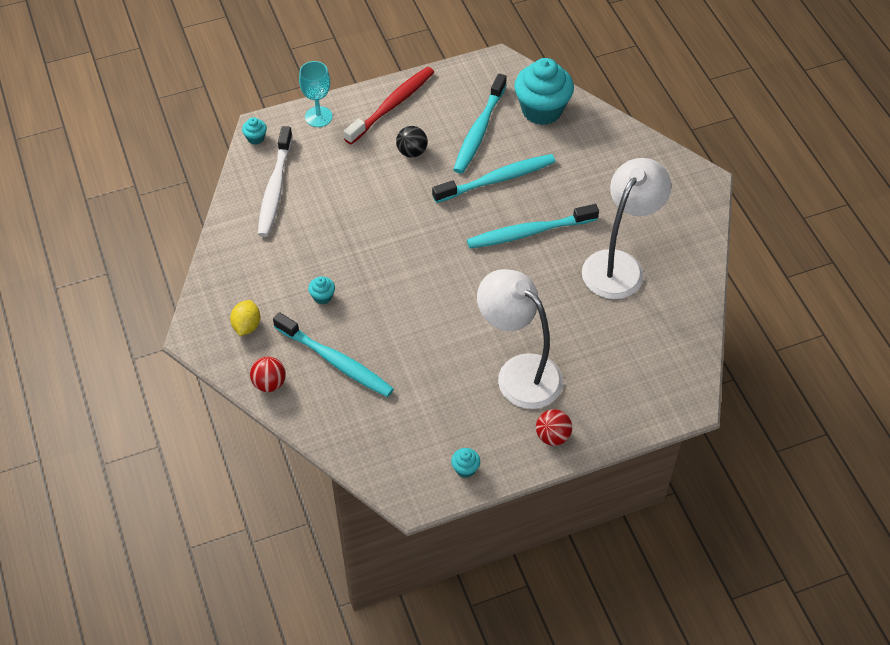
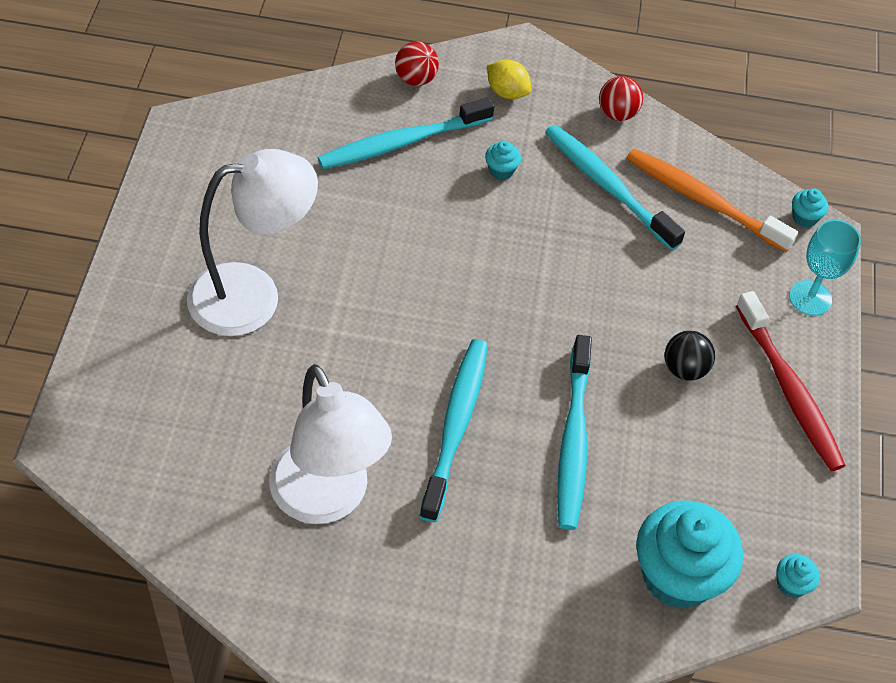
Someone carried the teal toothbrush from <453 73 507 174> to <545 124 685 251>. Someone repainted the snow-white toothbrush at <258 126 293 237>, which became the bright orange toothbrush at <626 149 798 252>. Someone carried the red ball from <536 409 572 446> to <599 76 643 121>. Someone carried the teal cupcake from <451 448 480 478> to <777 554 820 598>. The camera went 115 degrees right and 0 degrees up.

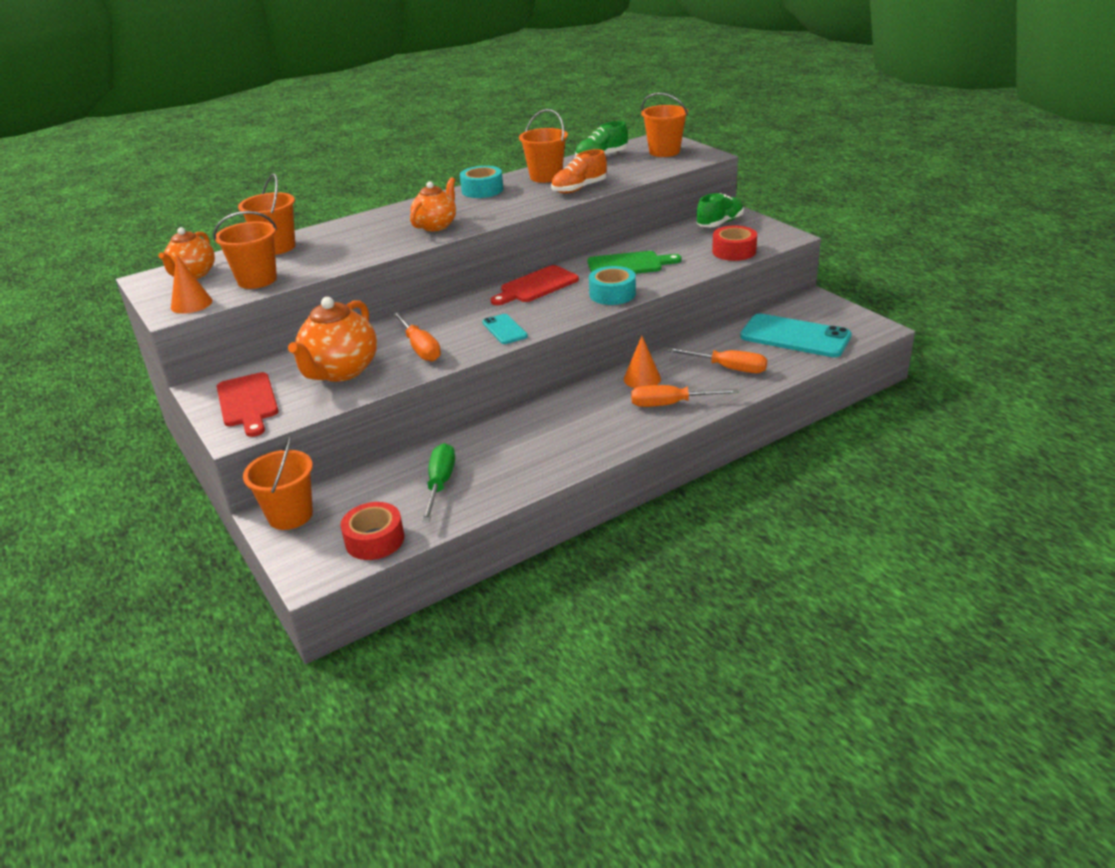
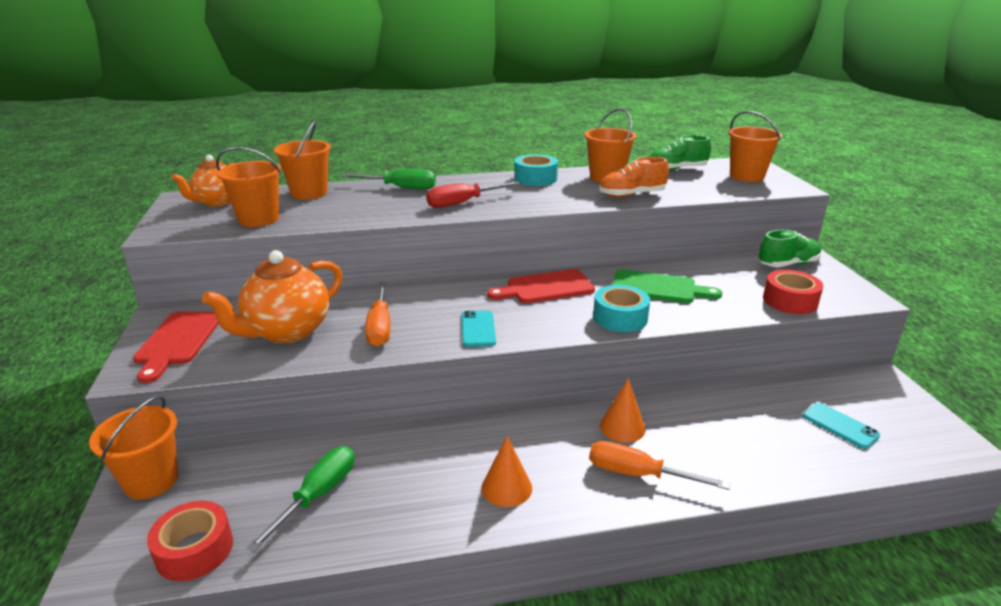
Someone swapped the bright orange china teapot at <410 178 456 231> for the red hand screwdriver at <426 182 520 208>. Someone carried the bright orange cone shape from <171 254 212 314> to <481 436 532 507>. Someone scaled the teal phone at <740 314 852 357> by 0.51. Someone took away the bright orange hand screwdriver at <667 348 767 373>. Someone put down the leaf-green hand screwdriver at <342 169 436 189>. The camera went 20 degrees right and 5 degrees down.

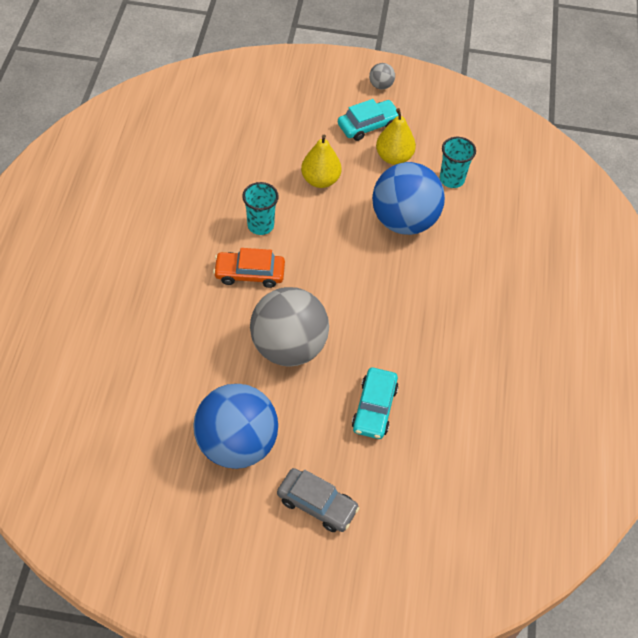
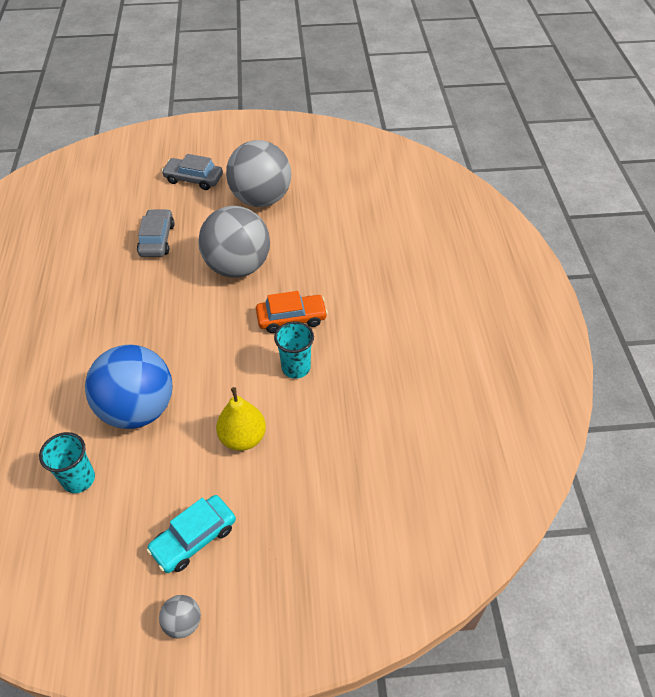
Someone took away the bright yellow pear fruit at <376 108 416 165>. Someone repainted the teal toy car at <352 368 399 439>, which became the gray toy car at <137 209 175 257>. Someone repainted the cobalt ball at <193 384 278 469>, which became the gray ball at <226 140 291 207>. The camera went 170 degrees right and 5 degrees down.

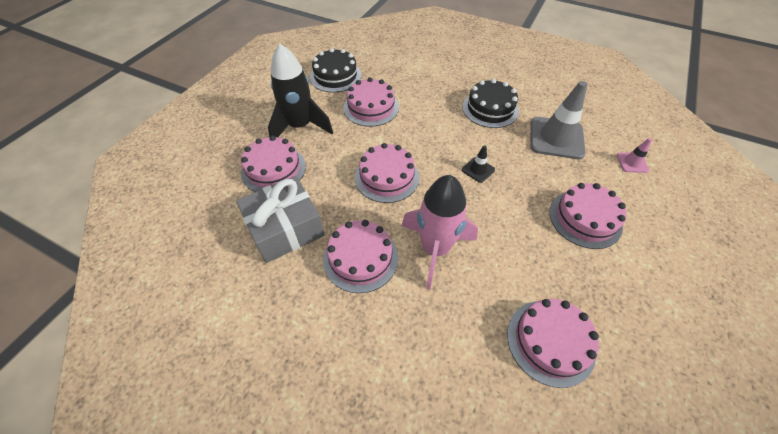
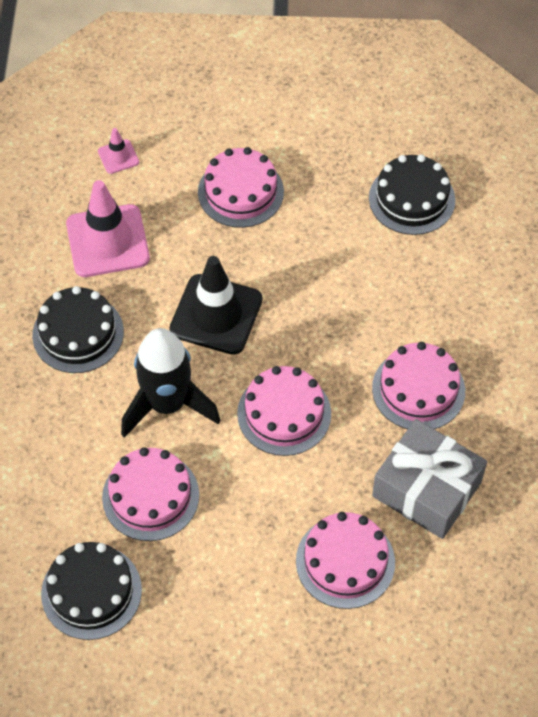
Someone carried the ebony toy rocket from <268 44 333 137> to <121 328 221 438>. Someone repainted the gray traffic cone at <530 81 587 159>, which became the rose-pink traffic cone at <66 180 150 277>. Someone scaled the ebony traffic cone at <462 145 495 183> by 2.12. Someone took away the rose-pink toy rocket at <402 175 478 290>. Someone repainted the rose-pink gateau at <507 299 599 388>, which became the ebony gateau at <369 154 455 235>. The camera went 115 degrees left and 5 degrees up.

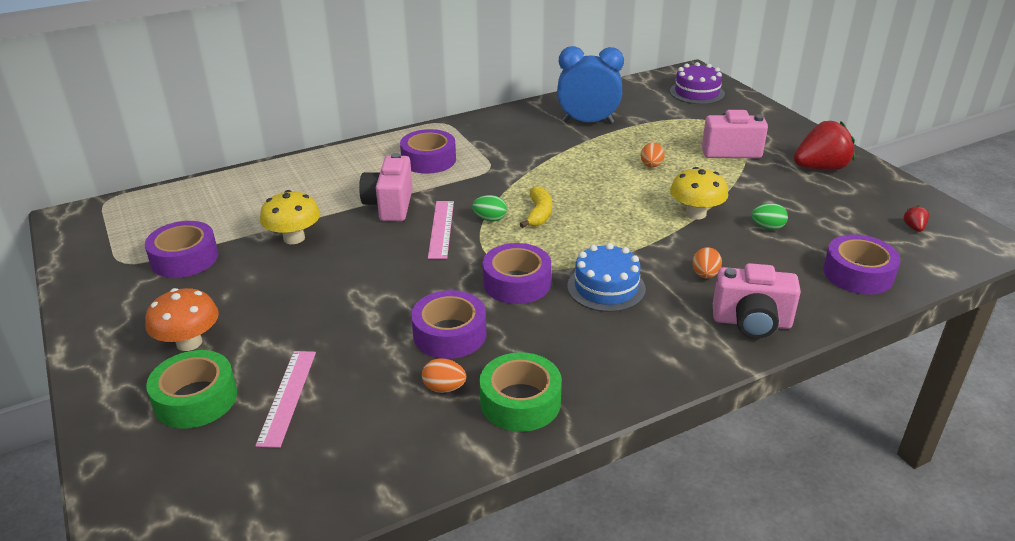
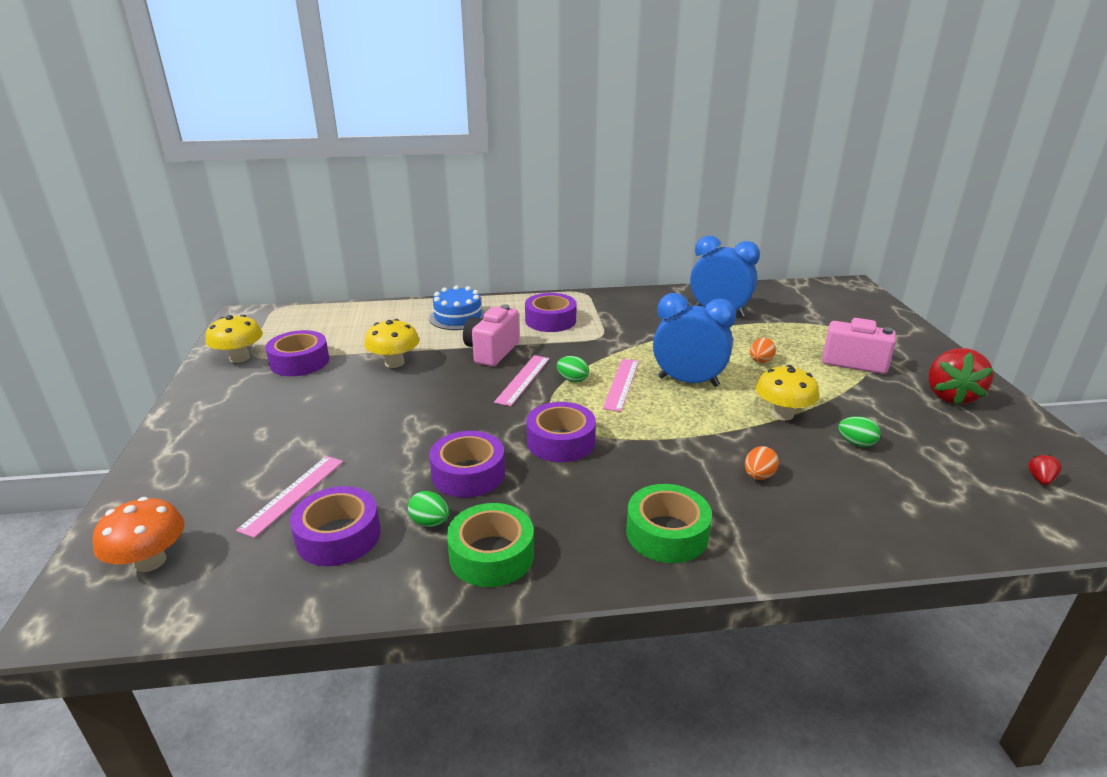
Someone took away the violet gateau at <670 62 725 104>. Someone rotated the red toy strawberry at <794 121 855 170> by 105 degrees clockwise. Someone swapped the bright yellow toy banana at <520 186 552 228> for the rose-pink ruler at <603 359 639 412>. Someone carried the violet tape from <823 234 900 294> to <290 486 380 566>. Someone carried the cobalt gateau from <567 243 646 312> to <429 285 485 330>. Someone took away the rose-pink compact camera at <713 263 801 338>. Someone carried the bright orange fungus from <145 288 219 351> to <93 497 185 572>. Someone carried the leaf-green tape from <146 350 237 428> to <626 484 712 563>. Someone repainted the bright orange egg shape at <422 358 466 393>, which became the leaf-green egg shape at <408 491 449 527>. Someone put down the cobalt bedside clock at <653 293 736 387>. Someone put down the bright yellow fungus at <206 315 263 363>. The camera went 20 degrees right and 5 degrees down.

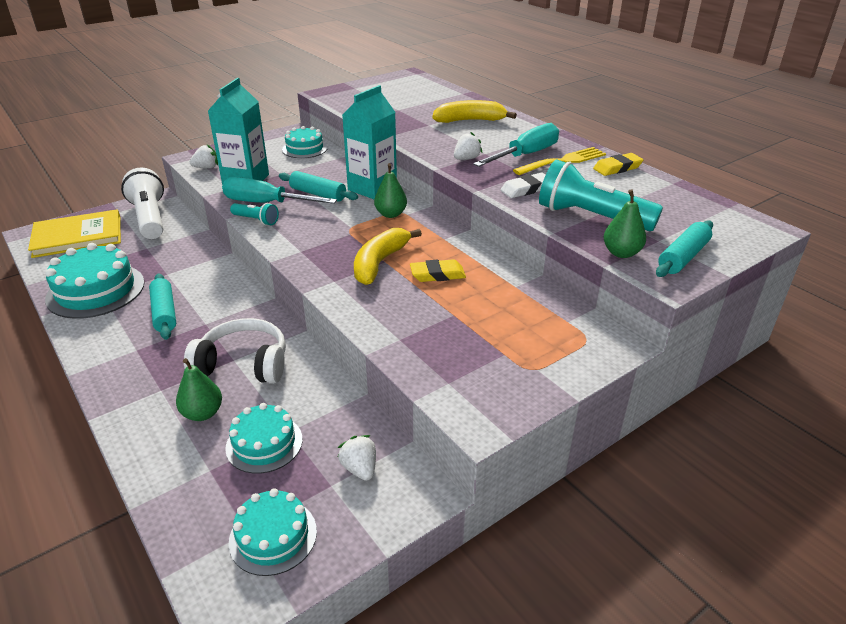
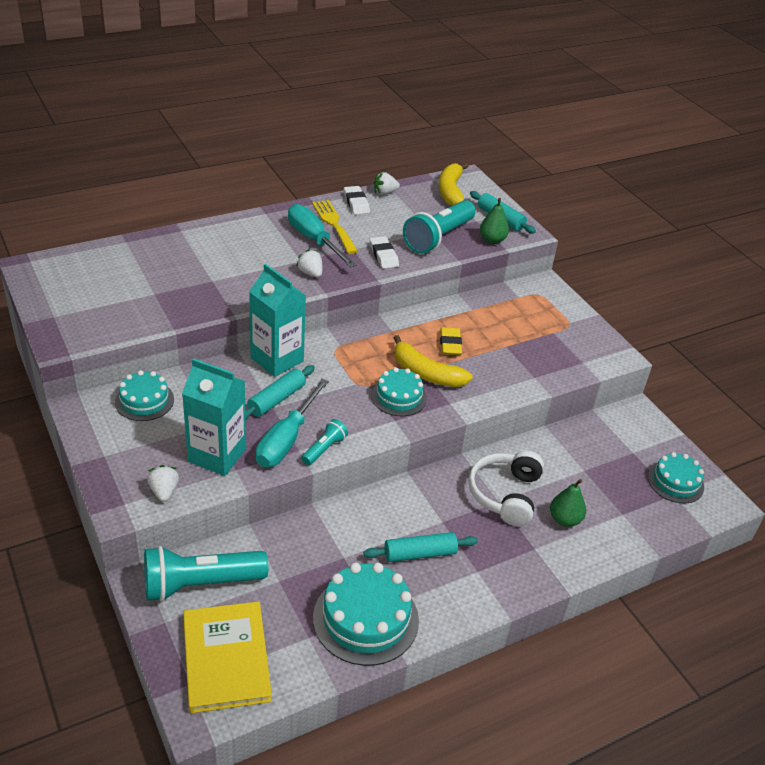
Someone carried the bright yellow toy banana from <433 100 517 123> to <439 163 468 206>. Someone repainted the bright yellow eraser at <593 153 644 176>, which became the snow-white eraser at <344 186 370 215>. Someone took away the leaf-green pear fruit at <374 163 407 218>. Someone repainted the snow-white pocket torch at <121 168 164 239>, which became the teal pocket torch at <144 546 268 602>. Someone carried the teal gateau from <225 403 303 474> to <371 367 427 416>. Someone carried the snow-white toy strawberry from <338 435 376 481> to <374 172 400 195>. The camera went 85 degrees left and 5 degrees up.

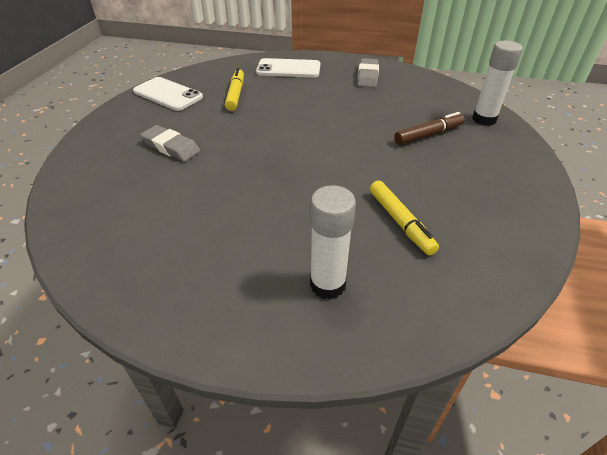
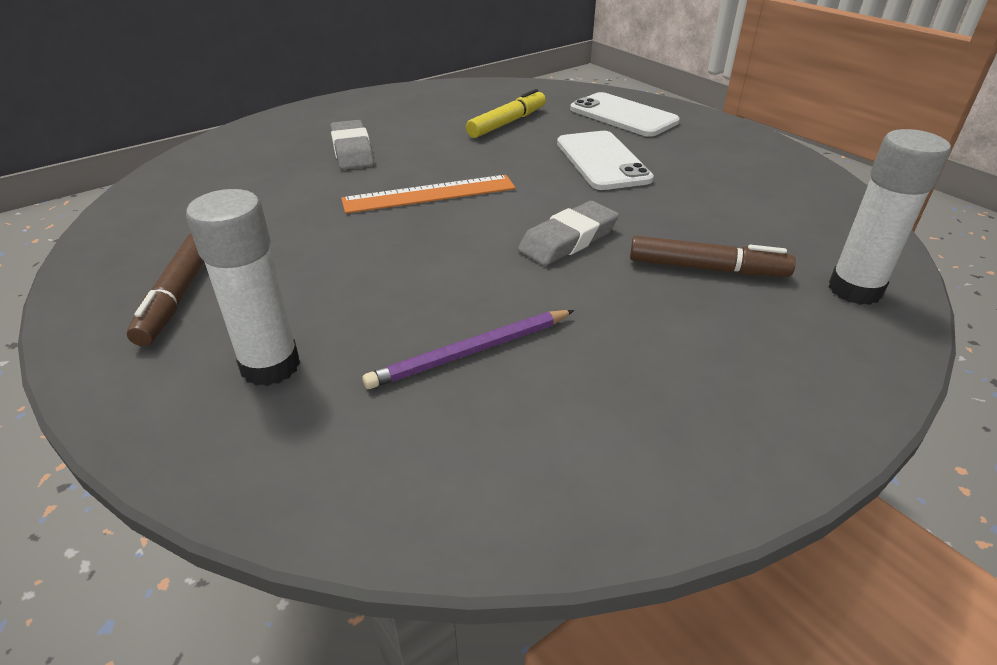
Someone carried the gray eraser from <358 58 379 88> to <518 201 619 266>. Someone carried the snow-white phone from <133 77 203 111> to <557 131 654 190>. Someone swapped the bright yellow felt pen at <370 181 439 255> for the violet pencil at <362 310 574 389>. Someone put down the bright orange ruler at <341 175 515 214>. Someone put down the brown felt pen at <127 233 204 346>. The camera went 40 degrees right and 5 degrees down.

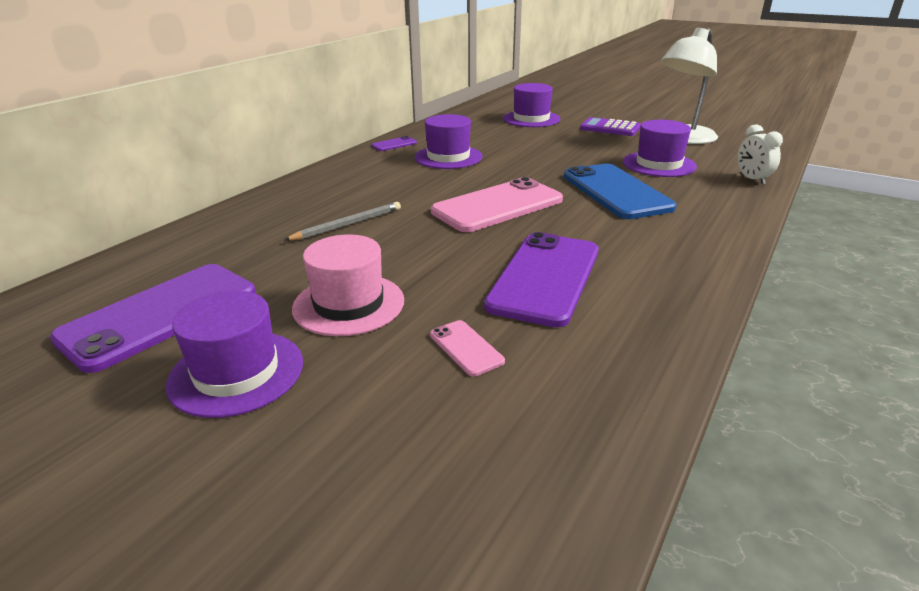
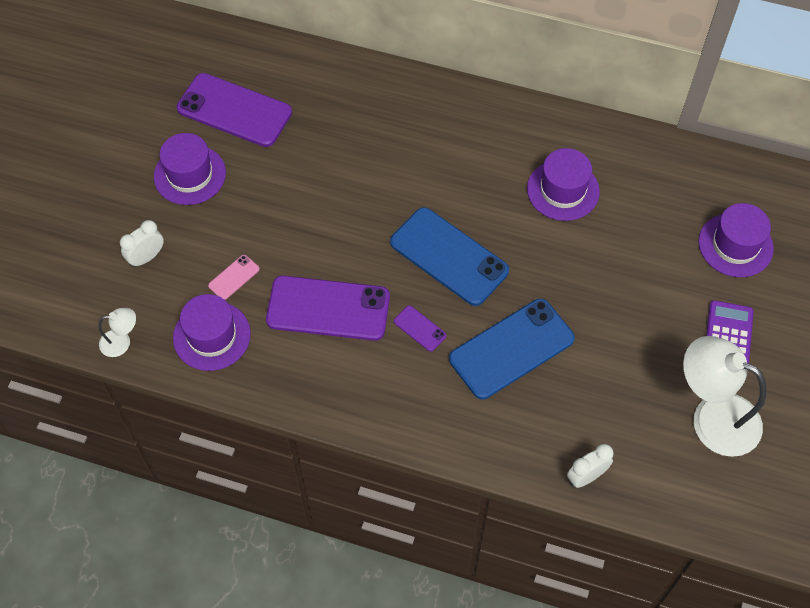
Someone carried the violet top hat from <623 120 697 177> to <173 294 251 371>. Someone carried the violet phone from <371 136 417 151> to <394 305 446 351>. Someone repainted the rose-pink phone at <431 177 563 232>, which became the cobalt phone at <390 207 509 306>. Someone took away the gray pencil at <284 202 401 241>. Someone took away the rose-pink top hat at <292 234 404 336>. Someone put down the snow-white bedside clock at <120 220 164 268>. Someone put down the snow-white lamp at <98 308 136 357>. The camera went 75 degrees right and 30 degrees up.

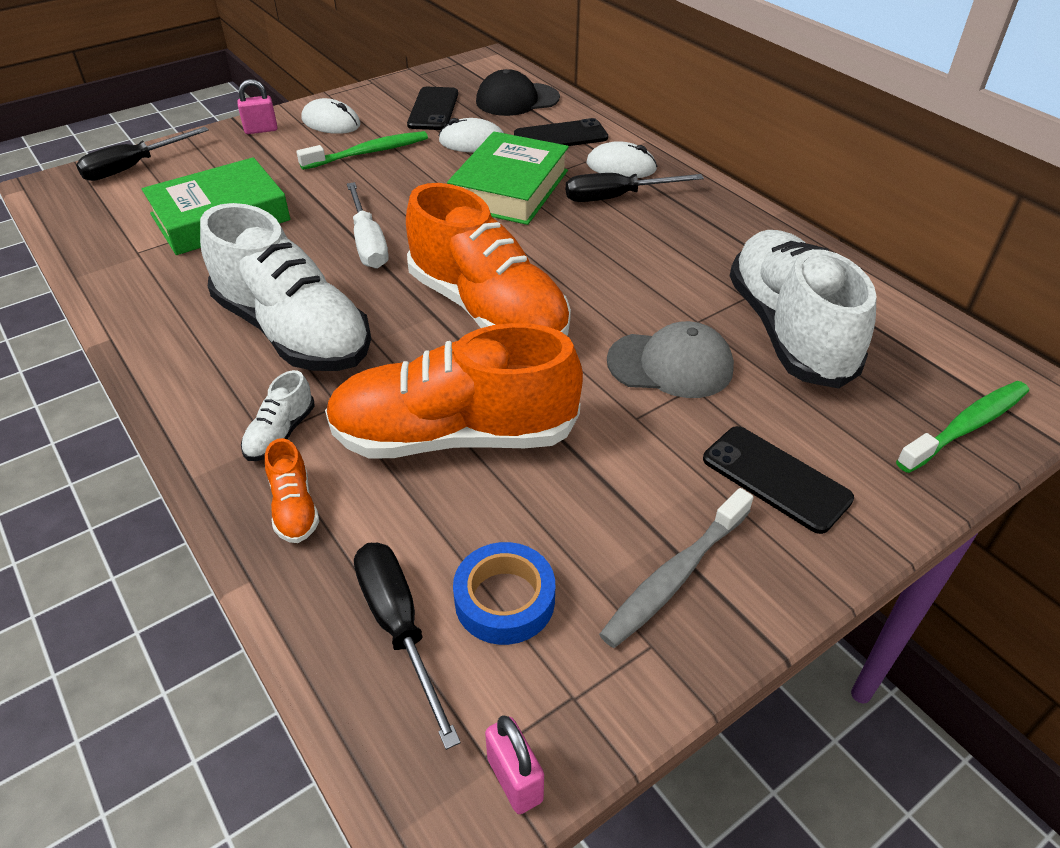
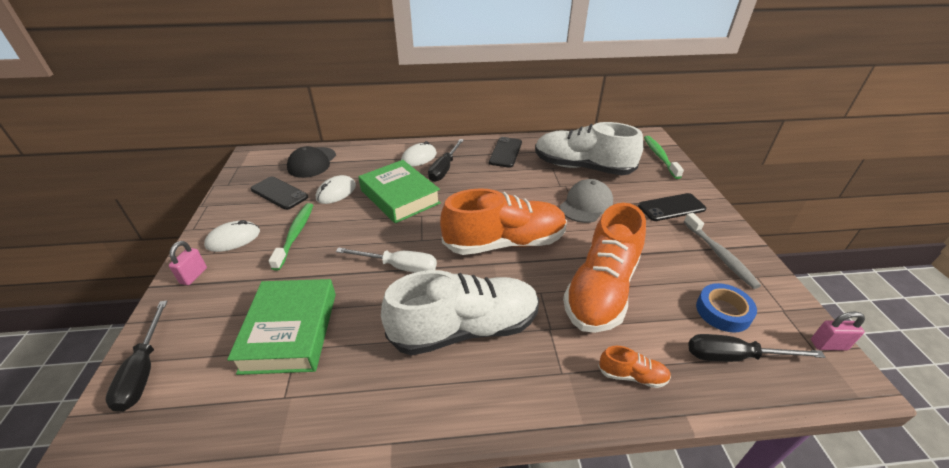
Someone carried the ebony phone from <514 118 608 146> to <489 137 522 168>. Someone took away the snow-white shoe at <241 370 315 461>. The camera went 60 degrees left and 5 degrees down.

